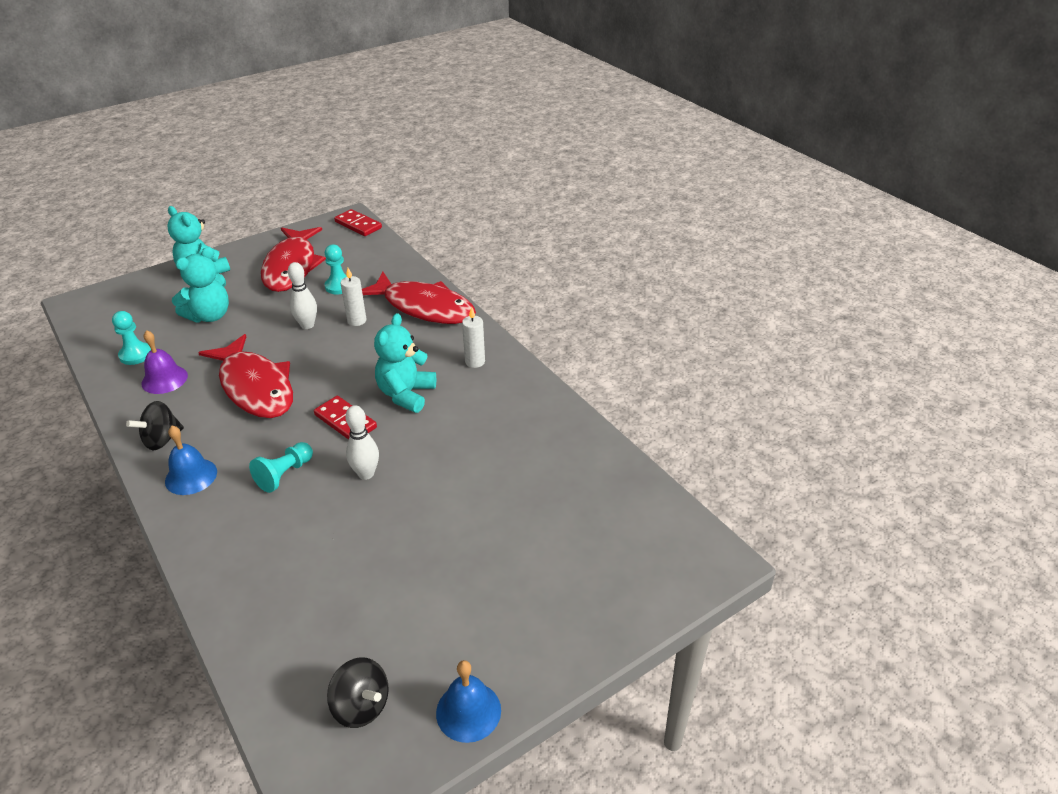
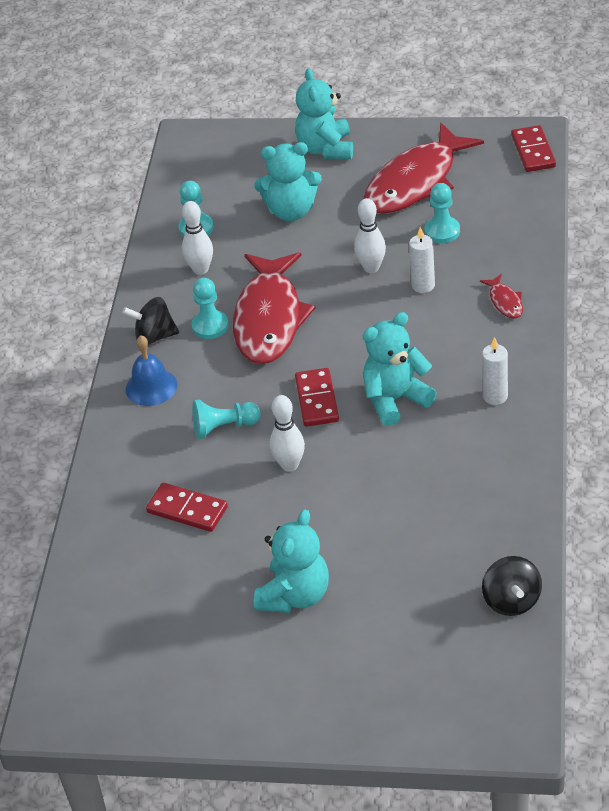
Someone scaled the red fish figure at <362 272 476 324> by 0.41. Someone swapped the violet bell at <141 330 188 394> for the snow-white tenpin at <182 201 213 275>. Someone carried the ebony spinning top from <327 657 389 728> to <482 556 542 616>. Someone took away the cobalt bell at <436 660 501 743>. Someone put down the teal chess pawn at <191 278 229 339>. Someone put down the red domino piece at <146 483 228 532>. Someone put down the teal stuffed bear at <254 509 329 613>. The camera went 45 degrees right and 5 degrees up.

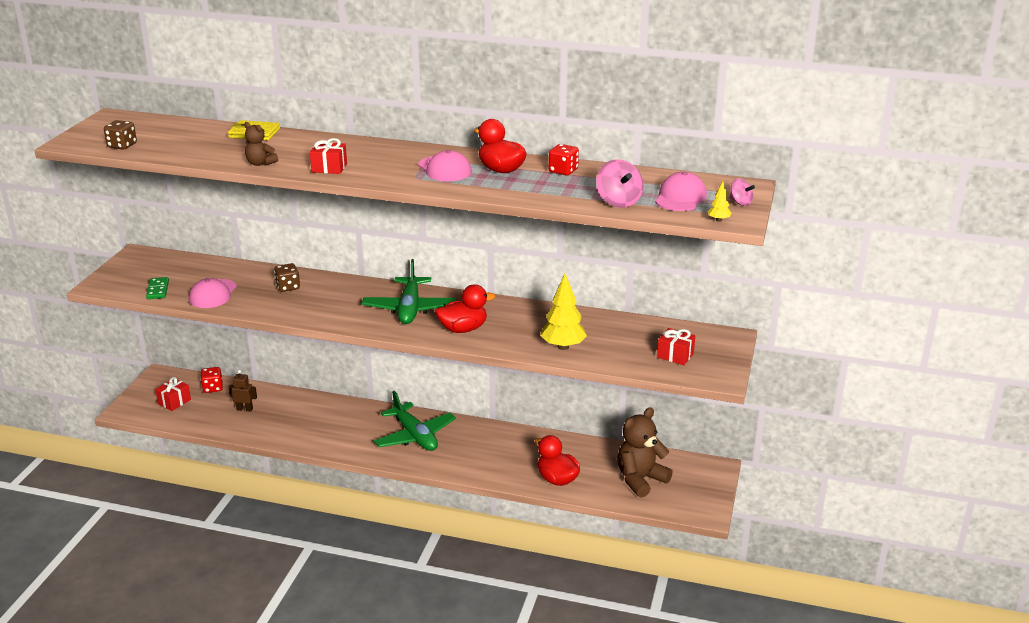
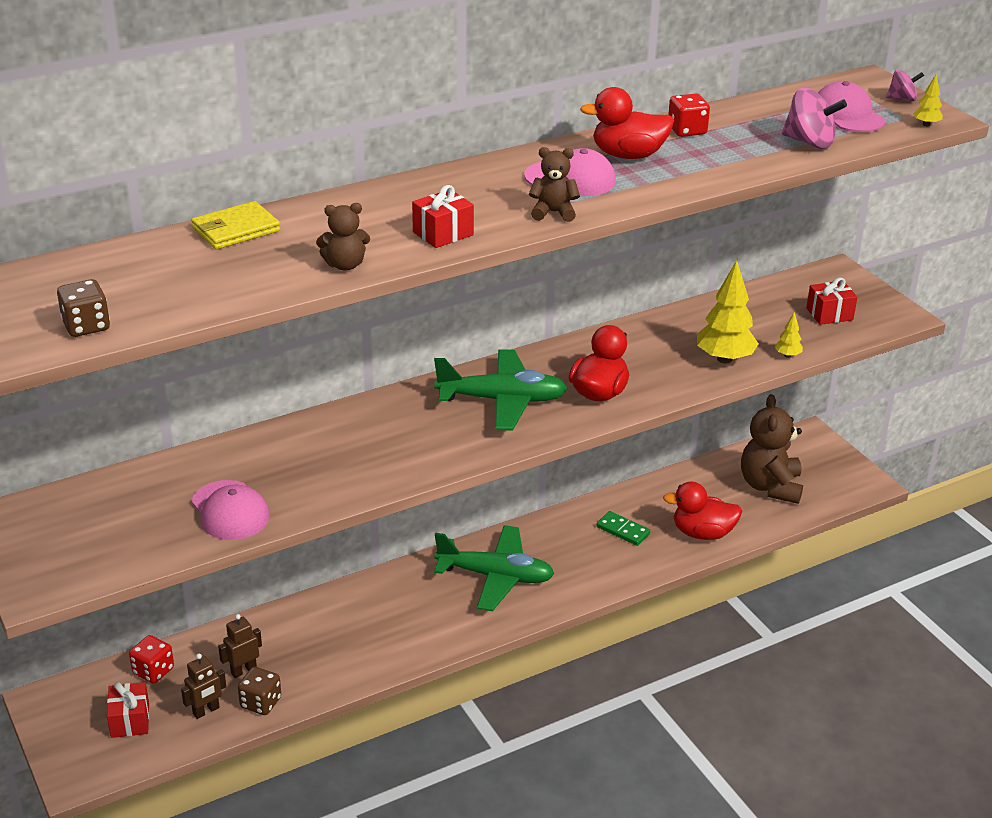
Someone rotated the leaf-green aeroplane at <362 259 457 324> by 45 degrees counterclockwise. Someone carried the brown dice from <274 263 300 292> to <238 667 281 715>. Someone carried the leaf-green domino piece from <146 277 169 299> to <596 511 650 546>. Someone put down the brown stuffed bear at <529 147 580 222>. Someone put down the bright yellow fir tree at <775 312 803 358>. Someone put down the brown toy robot at <181 654 226 719>. The camera went 45 degrees left and 5 degrees up.

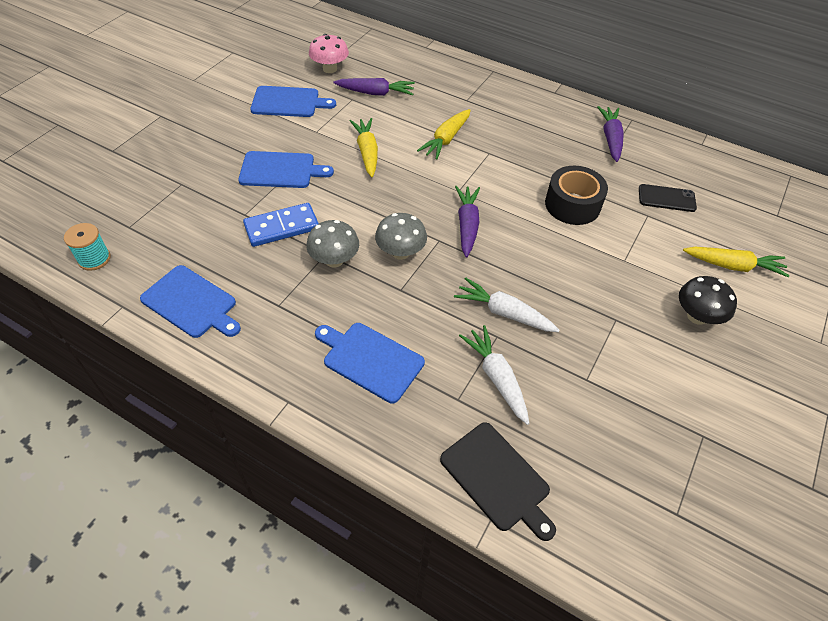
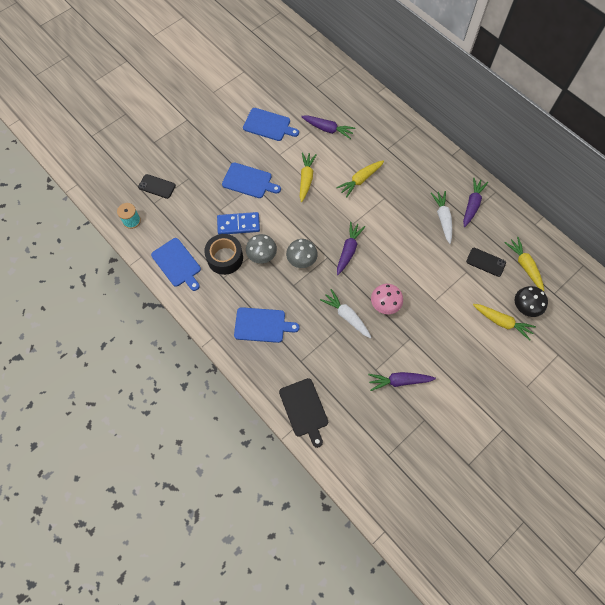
Someone carried the rose-pink fungus from <309 34 349 73> to <371 284 403 314>. Someone carried the ebony tape from <545 166 608 225> to <204 234 243 275>. Someone carried the ebony fungus from <679 276 737 325> to <515 286 548 317>. Someone rotated the cobalt bread board at <315 323 425 403> by 135 degrees clockwise. Someone carried the snow-white carrot from <459 325 529 425> to <431 191 452 244>. Someone put down the ebony phone at <138 174 176 199>. Someone put down the bright yellow carrot at <505 237 544 291>. Someone put down the violet carrot at <368 372 436 391>. The camera went 20 degrees right and 15 degrees up.

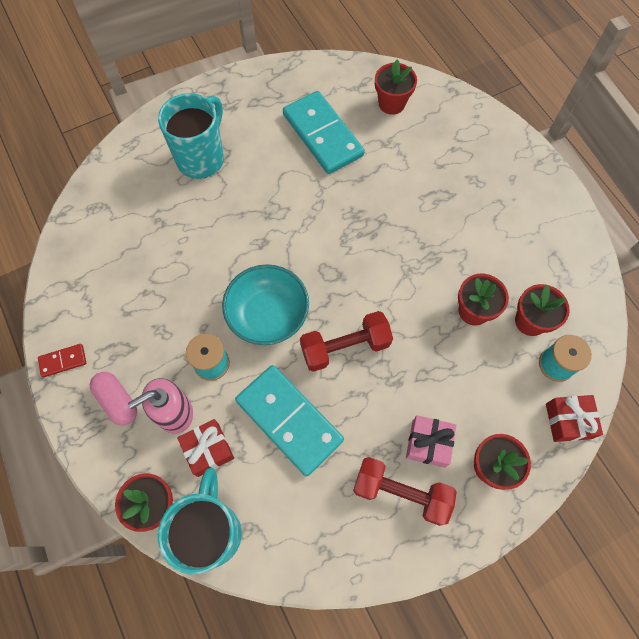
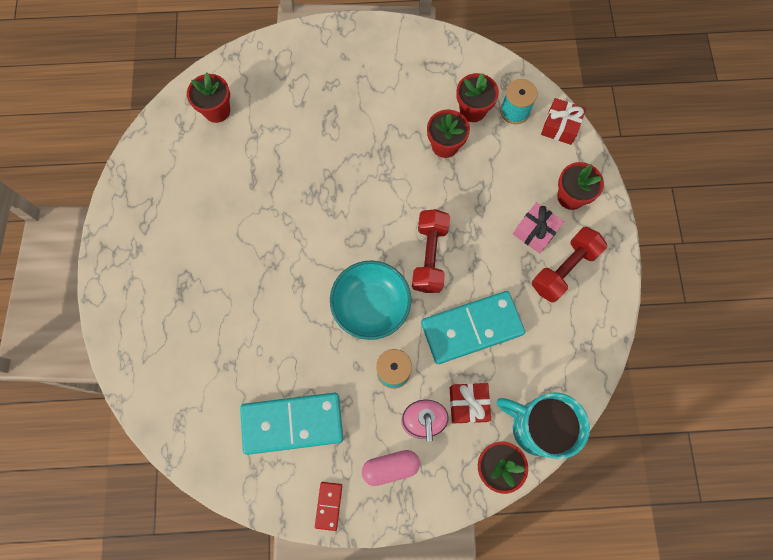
Someone carried the teal domino piece from <283 91 365 174> to <240 393 343 455>. Someone took away the teal mug at <158 93 224 179>. The camera went 65 degrees left and 5 degrees up.

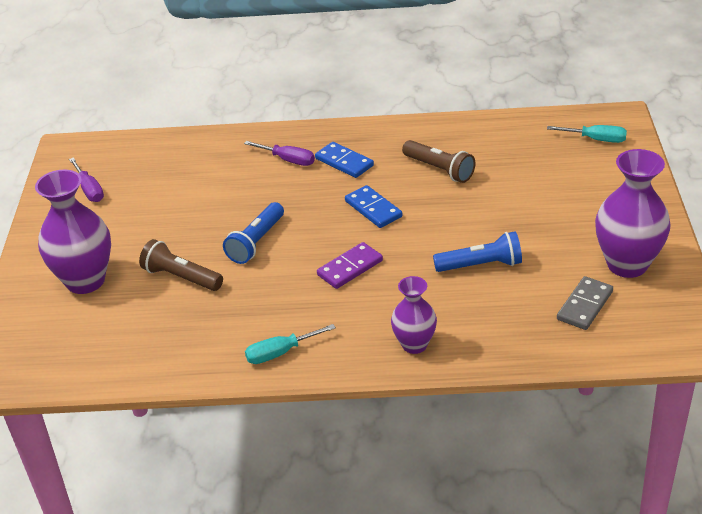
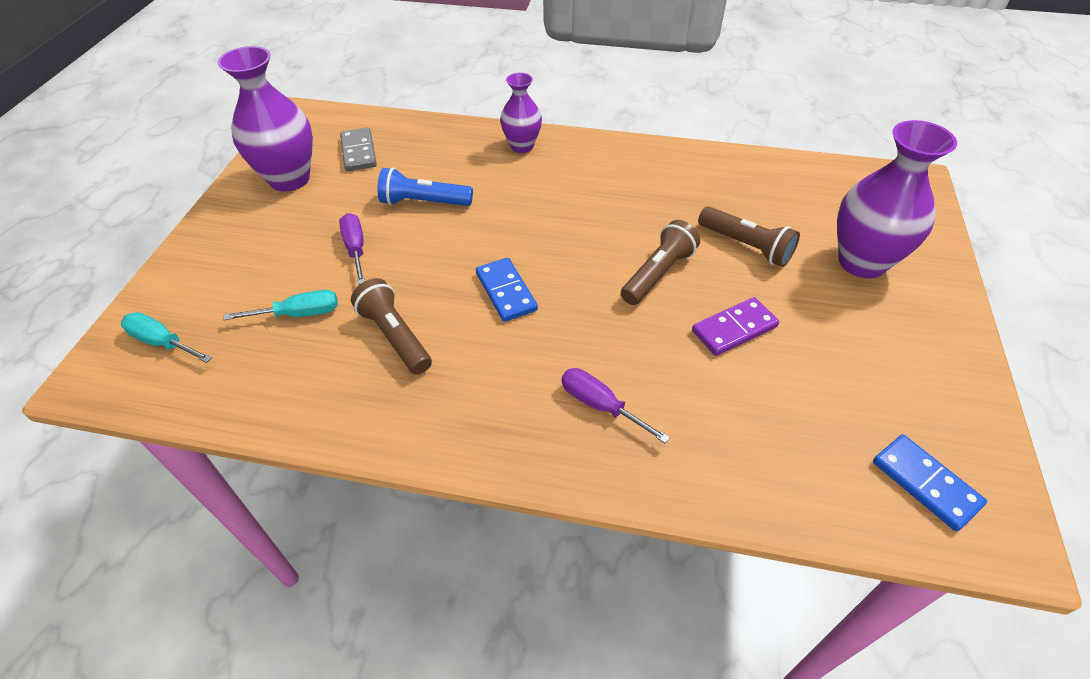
Someone carried the cobalt domino piece from <315 142 374 178> to <873 435 987 531>. Someone carried the violet hand screwdriver from <69 157 104 202> to <339 213 365 285>. Someone repainted the cobalt pocket torch at <223 202 284 264>, which became the brown pocket torch at <621 220 700 305>. Someone carried the violet domino piece from <317 242 383 289> to <692 297 779 356>. Someone rotated the gray domino piece at <557 276 613 330> by 60 degrees counterclockwise. Someone carried the teal hand screwdriver from <245 324 336 364> to <223 290 338 320>. The camera went 170 degrees left and 10 degrees up.

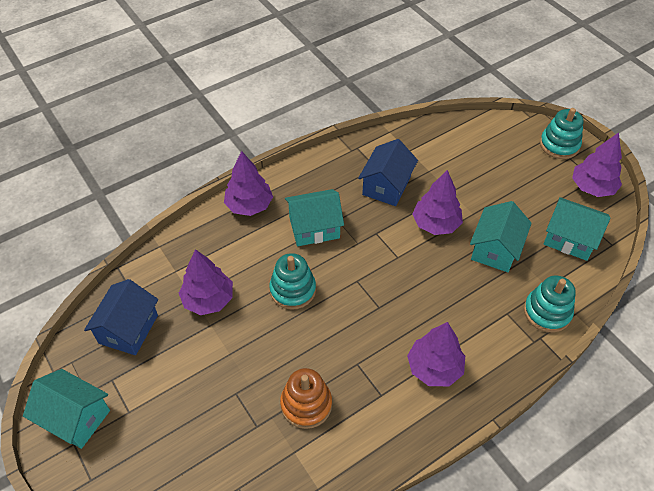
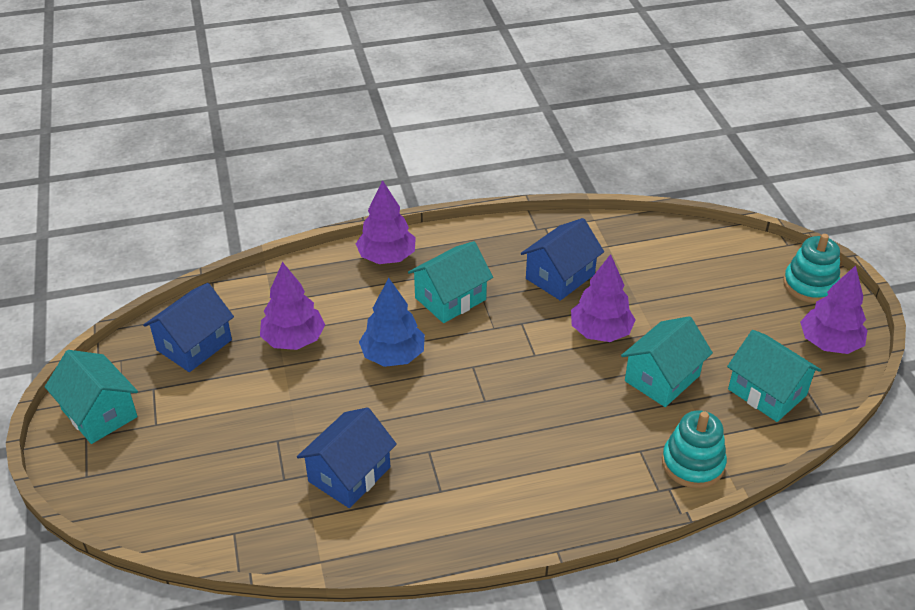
Someone rotated the teal house at <285 189 344 246> by 45 degrees counterclockwise. Someone swapped the teal stacking toy at <269 253 316 310> for the cobalt fir tree at <359 278 425 367>. Someone took away the violet fir tree at <407 322 465 386>. Someone swapped the bright orange stacking toy at <280 368 332 429> for the cobalt house at <297 407 397 508>. The camera went 20 degrees right and 10 degrees down.

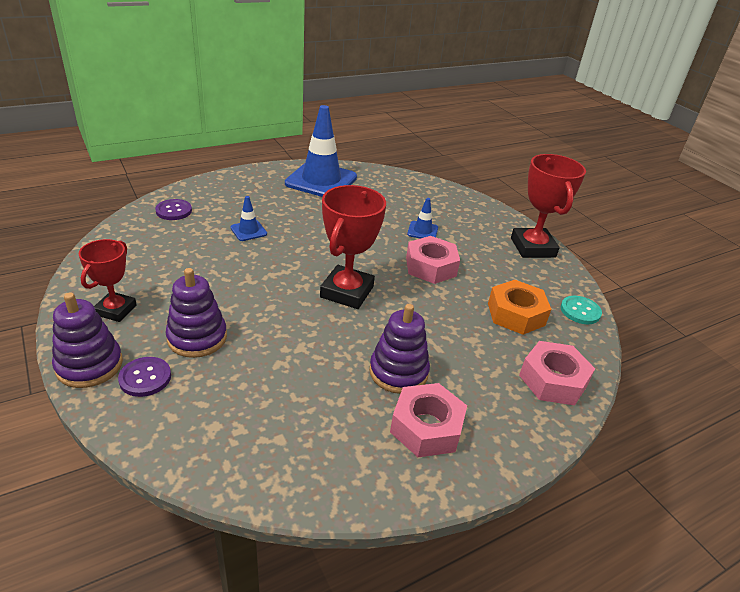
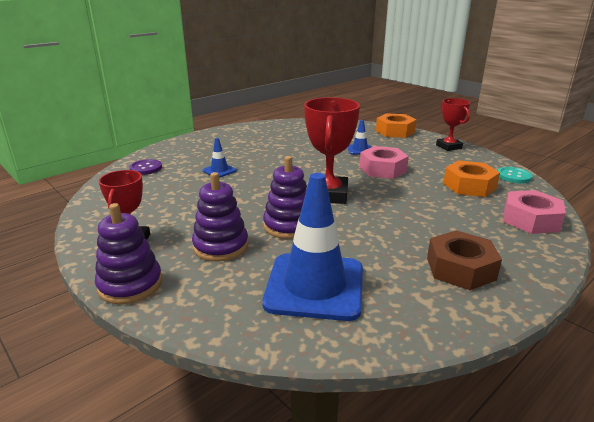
Someone carried the cobalt traffic cone from <285 105 357 197> to <262 173 363 321>. Someone scaled the red trophy at <511 154 586 258> by 0.63. Someone carried the violet stacking toy from <369 304 430 394> to <263 156 307 239>. Someone took away the violet sewing button at <118 357 171 397>. Someone repainted the rose-pink hexagon nut at <390 383 467 457>, which became the brown hexagon nut at <427 230 502 290>. Someone put down the bright orange hexagon nut at <376 113 416 138>. The camera went 10 degrees left and 10 degrees down.

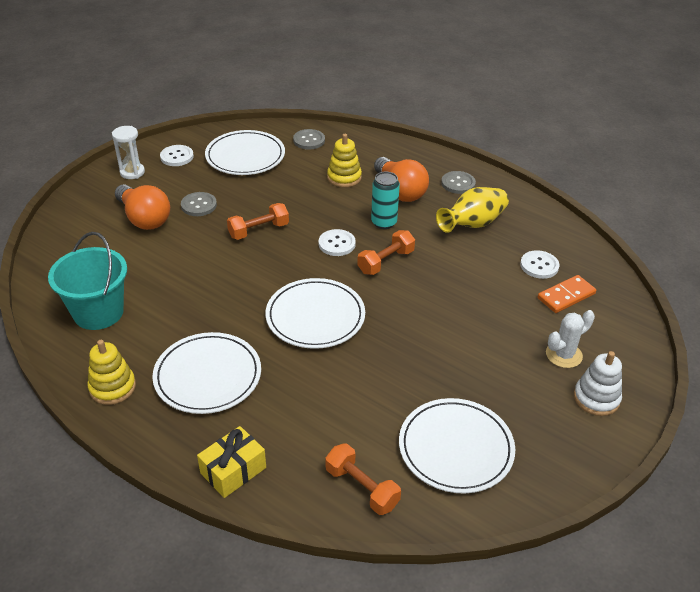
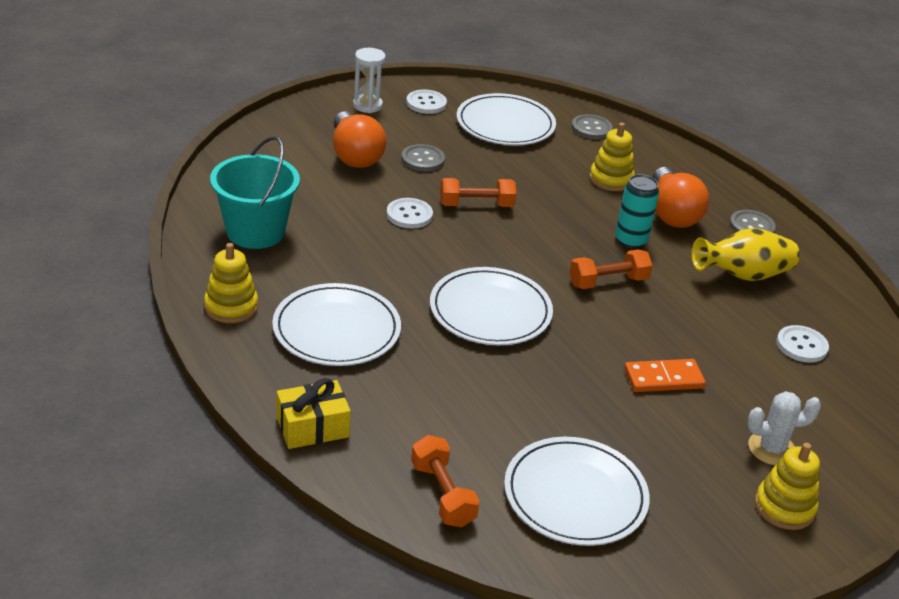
Someone carried the snow-white sewing button from <318 229 356 256> to <387 198 433 229>. Someone carried the bright orange domino piece from <538 275 596 313> to <624 359 706 392>. Someone repainted the snow-white stacking toy at <574 351 622 416>, which became the bright yellow stacking toy at <755 443 820 530>. The camera went 20 degrees right and 5 degrees down.

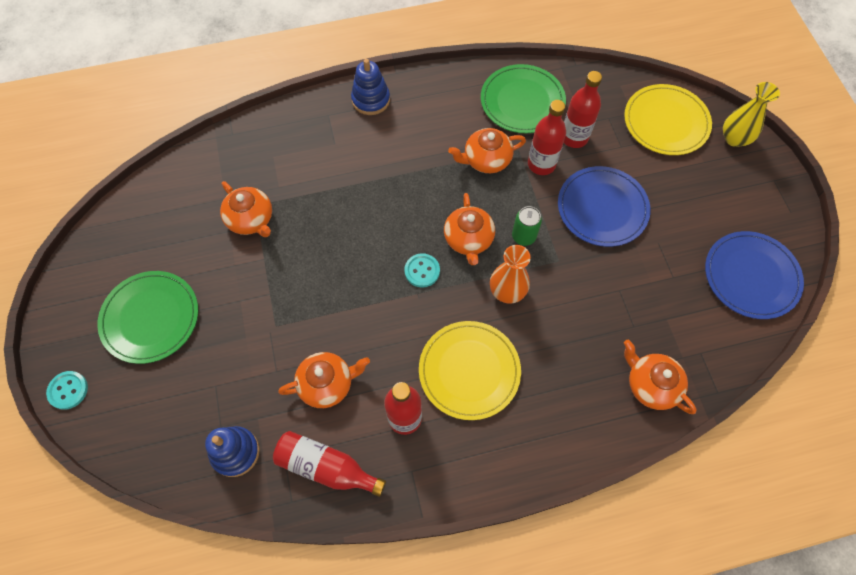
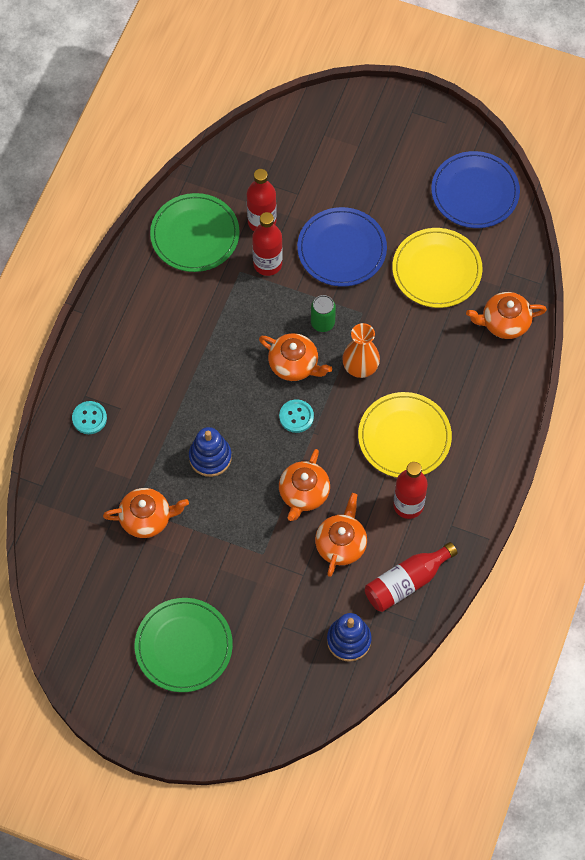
Someone carried the cobalt stacking toy from <351 59 390 115> to <189 427 232 477>. Someone took away the bright yellow tall vase at <723 82 780 147>. Someone carried the bright yellow flat dish from <624 84 712 155> to <392 228 483 308>. Someone carried the bright orange china teapot from <448 128 526 173> to <279 449 330 521>. Someone carried the teal sewing button from <46 371 88 410> to <72 401 107 434>. The camera went 55 degrees left and 0 degrees up.

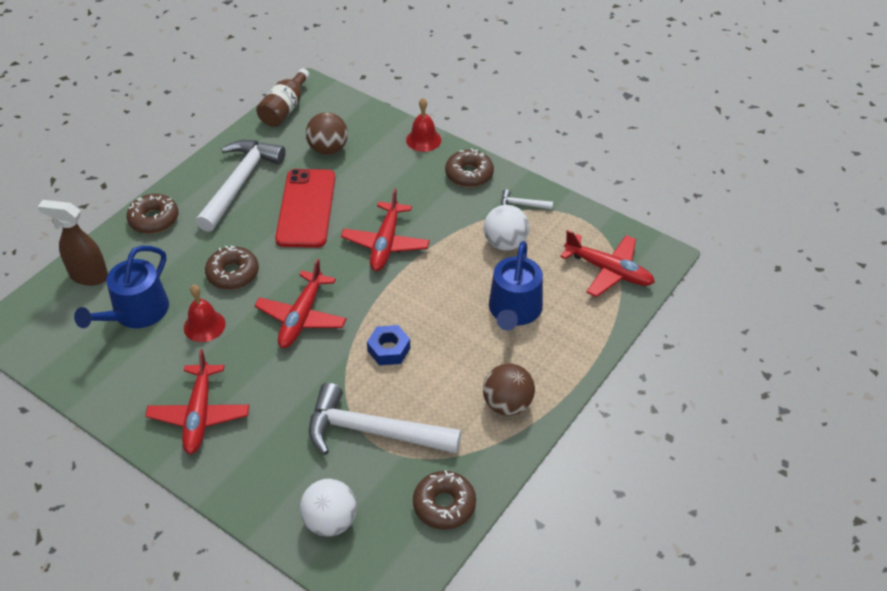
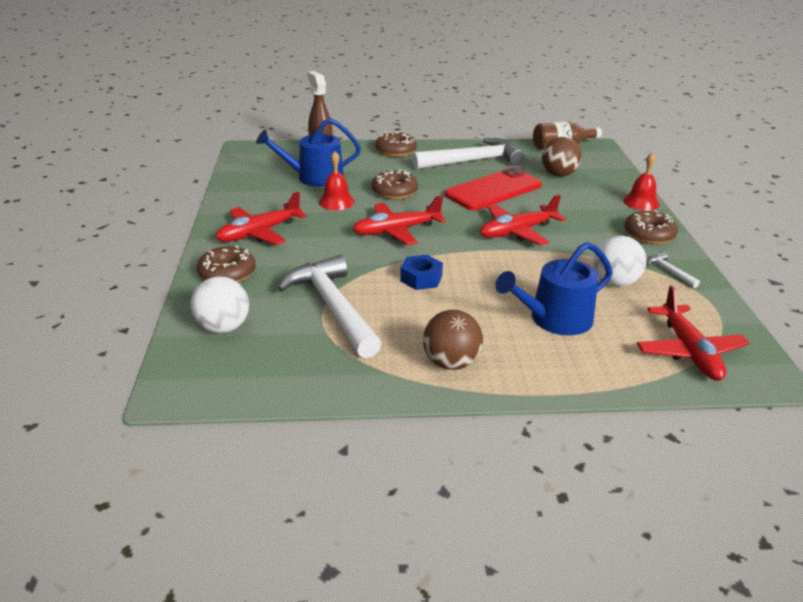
Someone carried the brown doughnut from <413 470 476 530> to <197 246 256 282>. The camera went 50 degrees right and 15 degrees down.

